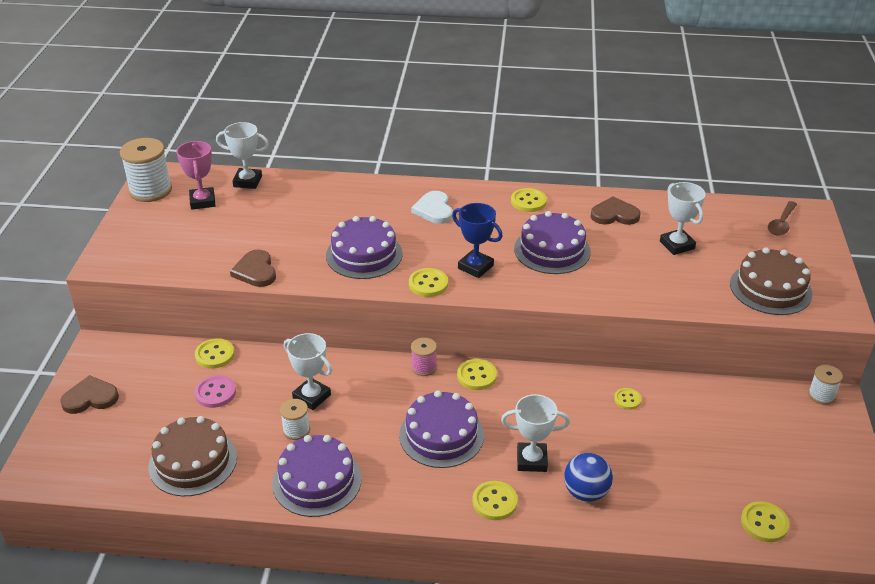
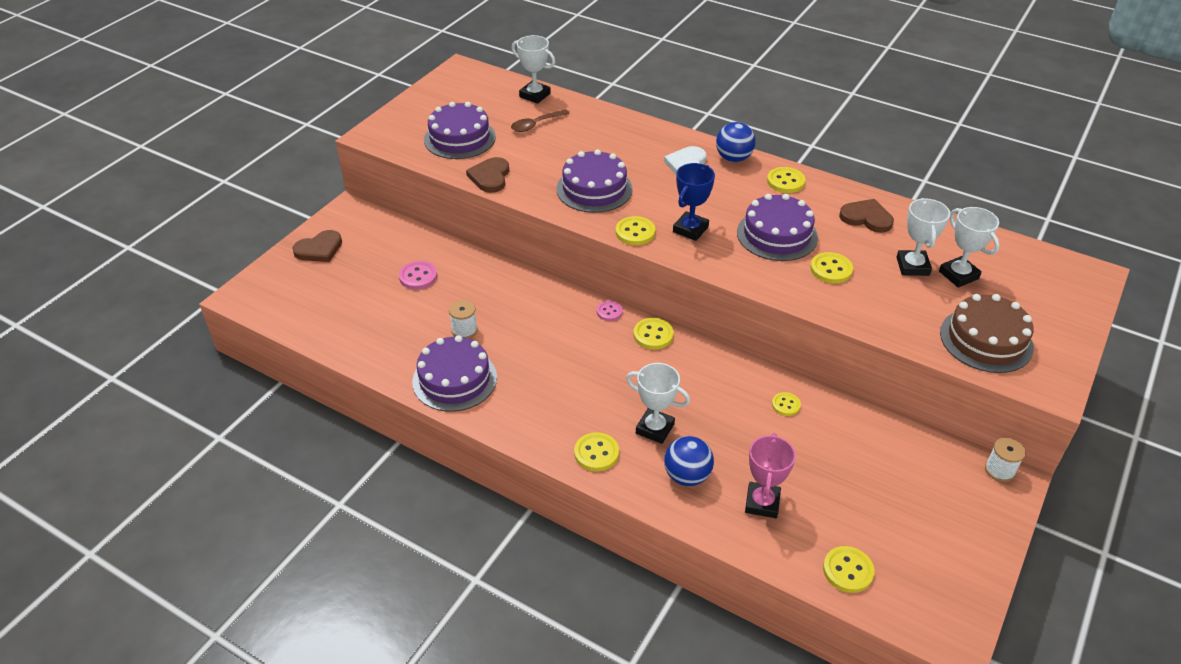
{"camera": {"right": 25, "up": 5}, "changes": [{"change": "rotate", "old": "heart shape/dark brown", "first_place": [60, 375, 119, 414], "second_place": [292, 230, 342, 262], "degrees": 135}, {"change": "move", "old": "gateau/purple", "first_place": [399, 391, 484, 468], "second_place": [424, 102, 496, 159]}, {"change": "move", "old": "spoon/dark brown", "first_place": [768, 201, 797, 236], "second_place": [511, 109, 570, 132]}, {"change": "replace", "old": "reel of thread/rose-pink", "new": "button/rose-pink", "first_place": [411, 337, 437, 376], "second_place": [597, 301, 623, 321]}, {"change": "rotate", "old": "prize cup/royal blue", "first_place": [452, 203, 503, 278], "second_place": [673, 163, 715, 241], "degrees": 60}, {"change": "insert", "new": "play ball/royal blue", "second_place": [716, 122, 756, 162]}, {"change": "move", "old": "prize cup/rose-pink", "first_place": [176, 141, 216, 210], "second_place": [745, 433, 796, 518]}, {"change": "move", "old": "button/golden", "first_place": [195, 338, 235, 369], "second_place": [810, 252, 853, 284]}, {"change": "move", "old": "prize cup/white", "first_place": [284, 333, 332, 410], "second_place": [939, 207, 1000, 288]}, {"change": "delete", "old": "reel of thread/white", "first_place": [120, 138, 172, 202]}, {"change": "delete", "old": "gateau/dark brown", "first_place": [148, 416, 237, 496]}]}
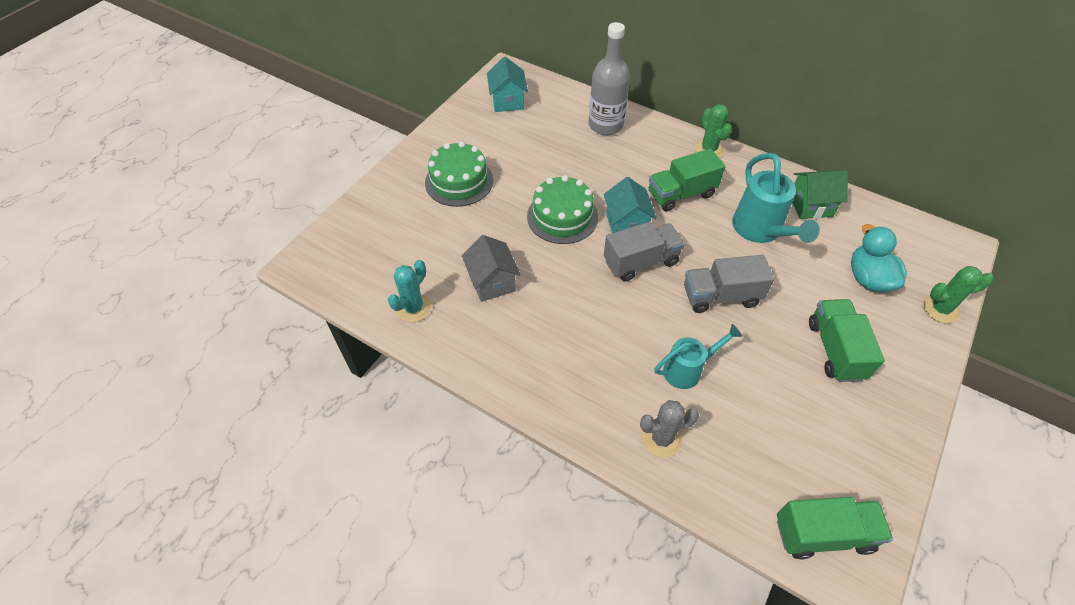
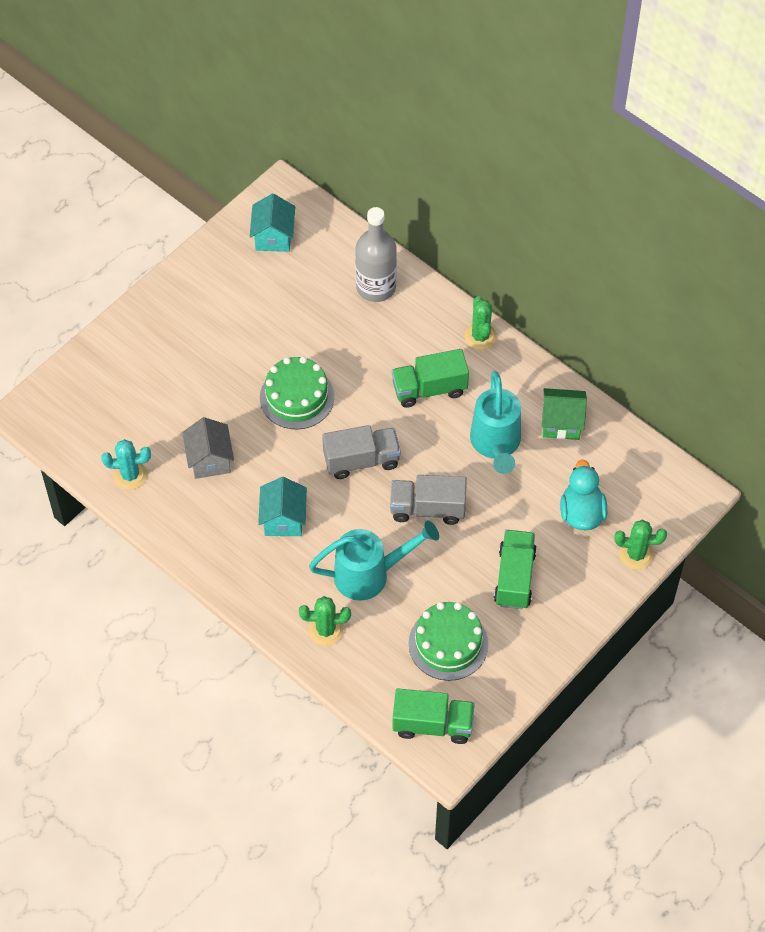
{"camera": {"right": 10, "up": 5}, "changes": [{"change": "rotate", "old": "saguaro cactus/turquoise", "first_place": [388, 260, 431, 322], "second_place": [101, 439, 151, 490], "degrees": 45}, {"change": "move", "old": "cottage/turquoise", "first_place": [604, 177, 657, 233], "second_place": [258, 477, 307, 536]}, {"change": "recolor", "old": "saguaro cactus/gray", "new": "saguaro cactus/leaf-green", "first_place": [640, 400, 699, 457], "second_place": [299, 596, 351, 646]}, {"change": "resize", "old": "sprinkling can/turquoise", "first_place": [655, 324, 742, 389], "second_place": [309, 520, 439, 601], "factor": 1.54}, {"change": "move", "old": "gateau/leaf-green", "first_place": [425, 141, 493, 207], "second_place": [409, 602, 488, 681]}]}
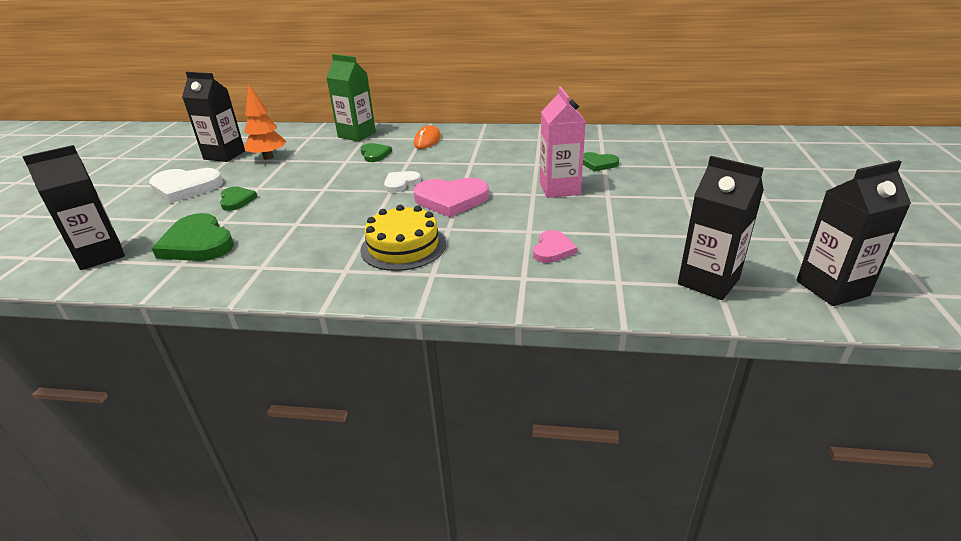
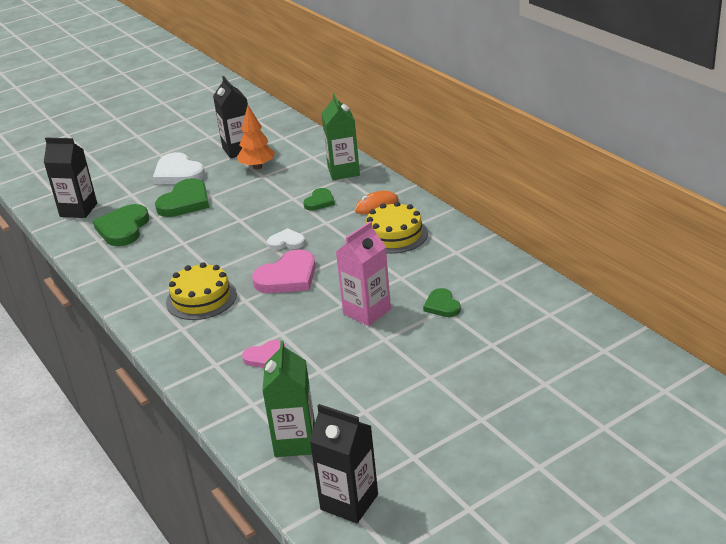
{"camera": {"right": 50, "up": 0}, "changes": [{"change": "resize", "old": "heart shape/leaf-green", "first_place": [220, 187, 258, 211], "second_place": [155, 178, 209, 217], "factor": 1.75}, {"change": "rotate", "old": "heart shape/rose-pink", "first_place": [413, 178, 489, 217], "second_place": [252, 249, 316, 293], "degrees": -90}, {"change": "recolor", "old": "milk carton/jet-black", "new": "milk carton/leaf-green", "first_place": [678, 156, 764, 300], "second_place": [262, 341, 315, 457]}, {"change": "insert", "new": "gateau/golden", "second_place": [366, 202, 428, 254]}]}
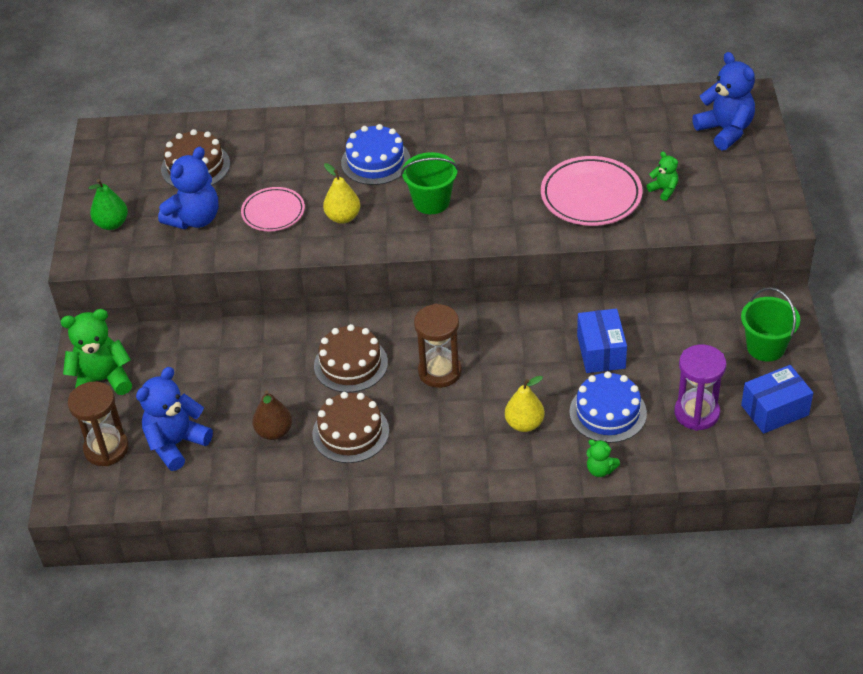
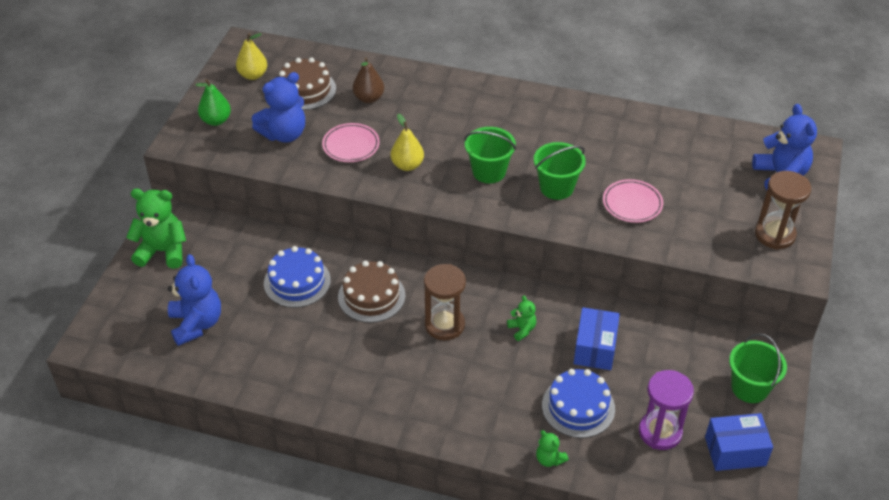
{"camera": {"right": 15, "up": 0}, "changes": [{"change": "rotate", "old": "teddy bear/royal blue", "first_place": [136, 367, 213, 471], "second_place": [168, 254, 221, 346], "degrees": 105}, {"change": "move", "old": "toy pear/golden", "first_place": [505, 376, 545, 432], "second_place": [236, 33, 267, 80]}, {"change": "move", "old": "gateau/royal blue", "first_place": [341, 124, 410, 185], "second_place": [264, 246, 331, 308]}, {"change": "move", "old": "toy pear/dark brown", "first_place": [252, 390, 292, 440], "second_place": [353, 57, 384, 103]}, {"change": "move", "old": "teddy bear/leaf-green", "first_place": [647, 151, 678, 201], "second_place": [507, 296, 536, 341]}, {"change": "insert", "new": "sand bucket/leaf-green", "second_place": [534, 142, 586, 200]}, {"change": "resize", "old": "dinner plate/rose-pink", "first_place": [541, 156, 643, 226], "second_place": [603, 179, 663, 223], "factor": 0.63}, {"change": "move", "old": "sand timer/dark brown", "first_place": [68, 381, 129, 466], "second_place": [755, 171, 811, 250]}, {"change": "delete", "old": "gateau/dark brown", "first_place": [312, 392, 389, 463]}]}
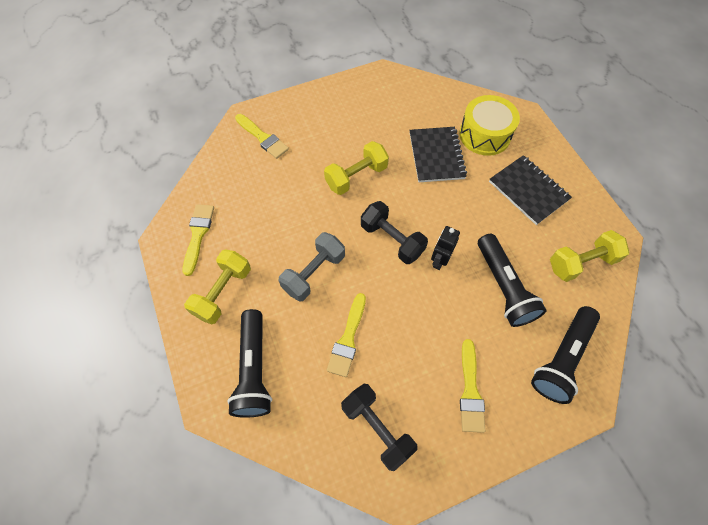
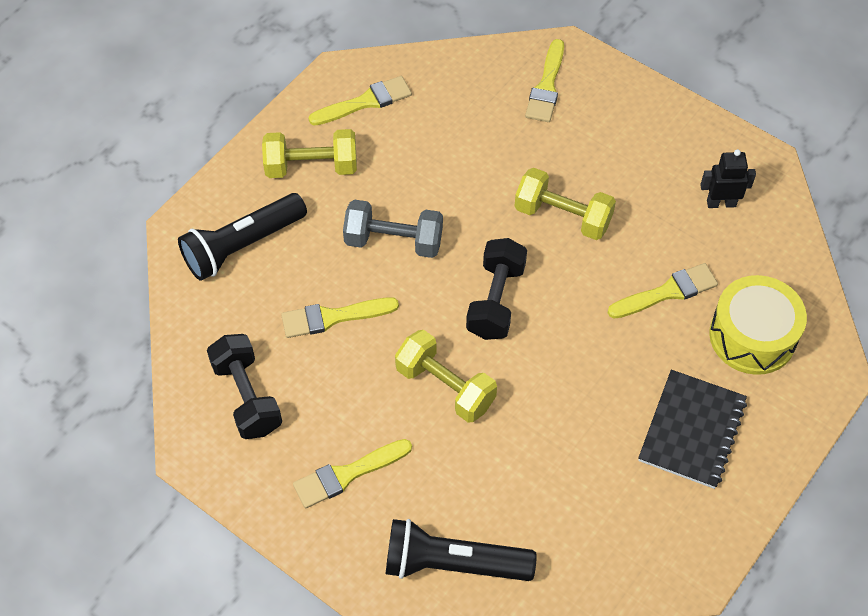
{"camera": {"right": 60, "up": -5}, "changes": [{"change": "rotate", "old": "hand weight/jet-black", "first_place": [341, 384, 418, 471], "second_place": [207, 334, 282, 439], "degrees": -45}, {"change": "move", "old": "hand weight/golden", "first_place": [550, 230, 629, 282], "second_place": [395, 330, 497, 423]}, {"change": "replace", "old": "exercise book/jet-black", "new": "brush/golden", "first_place": [409, 127, 467, 182], "second_place": [608, 263, 718, 319]}, {"change": "move", "old": "toy robot/jet-black", "first_place": [431, 226, 460, 270], "second_place": [700, 149, 756, 208]}, {"change": "delete", "old": "pocket torch/jet-black", "first_place": [478, 234, 547, 327]}]}
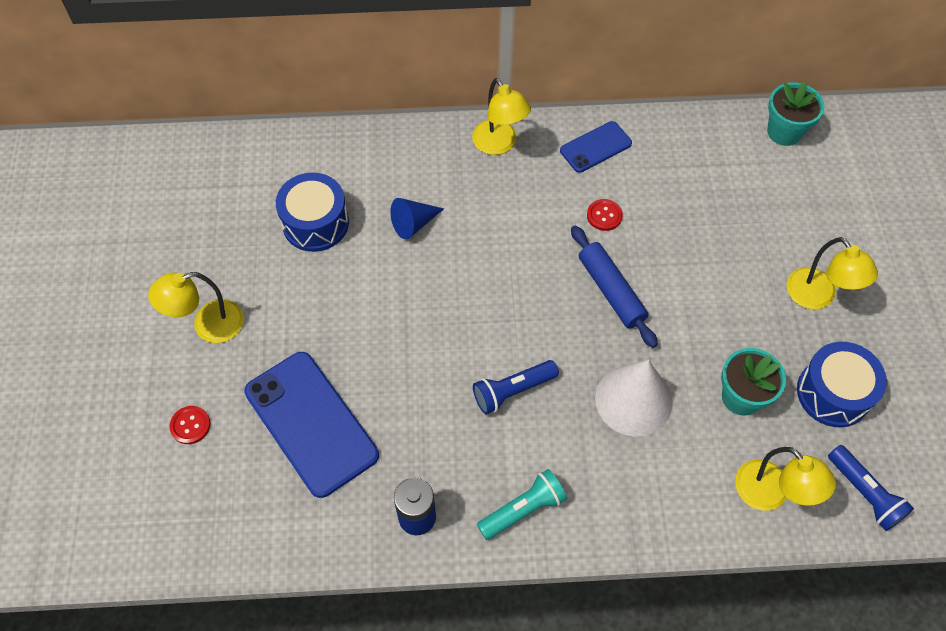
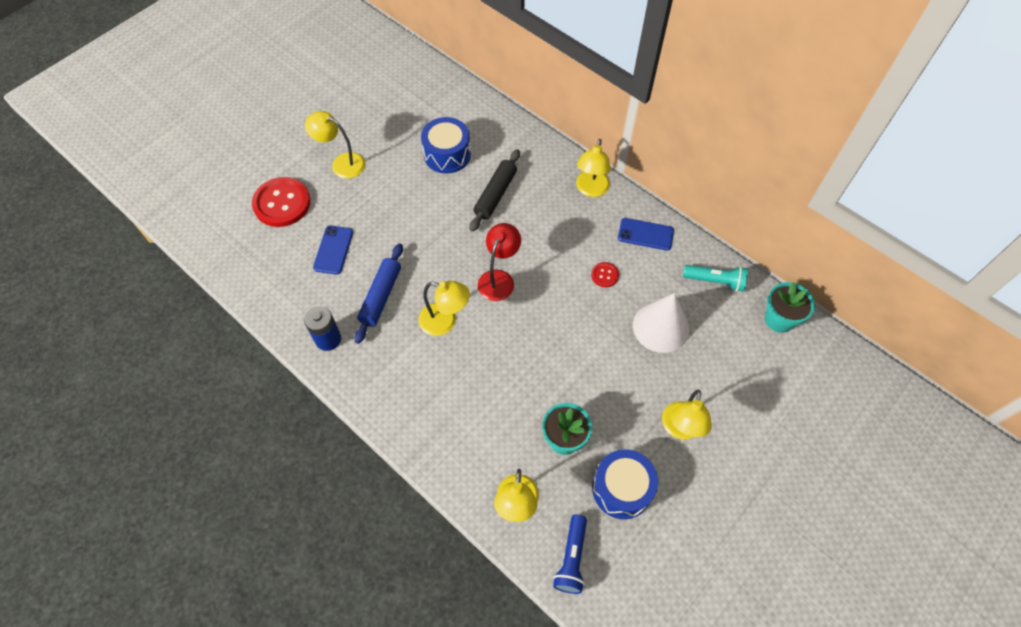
{"camera": {"right": 45, "up": 0}, "changes": [{"change": "resize", "old": "button/red", "first_place": [169, 406, 210, 444], "second_place": [252, 177, 311, 227], "factor": 2.16}, {"change": "resize", "old": "phone/royal blue", "first_place": [244, 352, 379, 498], "second_place": [313, 226, 353, 275], "factor": 0.54}, {"change": "move", "old": "dough roller/royal blue", "first_place": [571, 225, 658, 348], "second_place": [354, 243, 403, 344]}, {"change": "replace", "old": "pocket torch/royal blue", "new": "reading lamp/golden", "first_place": [473, 360, 559, 414], "second_place": [418, 281, 470, 336]}, {"change": "replace", "old": "cone/royal blue", "new": "dough roller/jet-black", "first_place": [390, 198, 444, 239], "second_place": [470, 149, 520, 232]}, {"change": "insert", "new": "reading lamp/red", "second_place": [478, 223, 521, 301]}, {"change": "move", "old": "cone/white", "first_place": [595, 360, 672, 437], "second_place": [633, 293, 689, 353]}, {"change": "move", "old": "pocket torch/turquoise", "first_place": [477, 469, 567, 540], "second_place": [683, 265, 748, 292]}]}
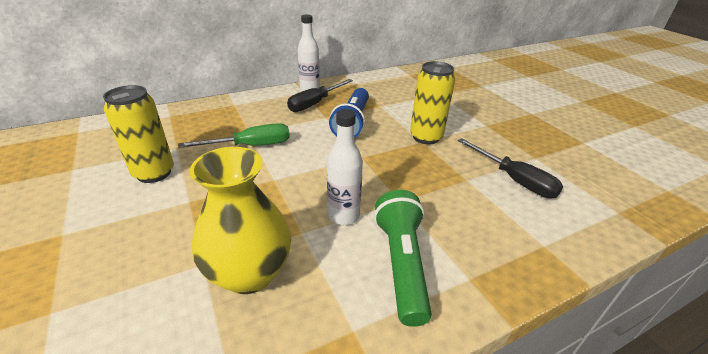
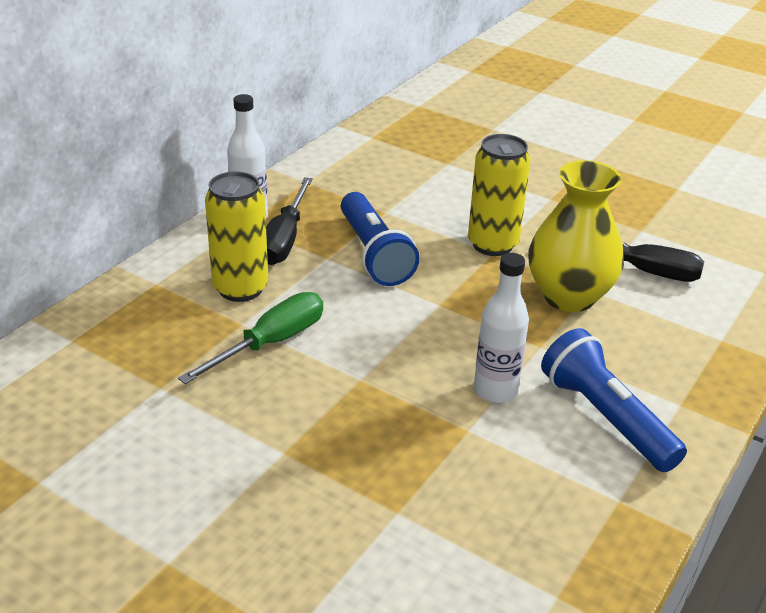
{"camera": {"right": -30, "up": 0}, "changes": [{"change": "move", "old": "can/golden", "first_place": [103, 85, 174, 183], "second_place": [205, 171, 268, 302]}, {"change": "move", "old": "vase/golden", "first_place": [190, 147, 291, 294], "second_place": [528, 160, 624, 312]}, {"change": "recolor", "old": "pocket torch/leaf-green", "new": "pocket torch/royal blue", "first_place": [374, 190, 432, 327], "second_place": [541, 328, 687, 472]}]}
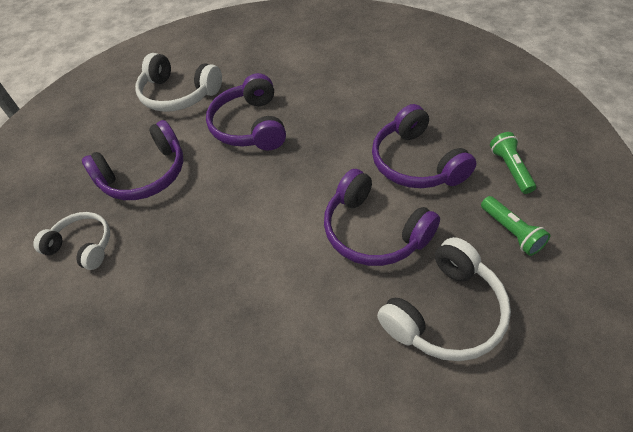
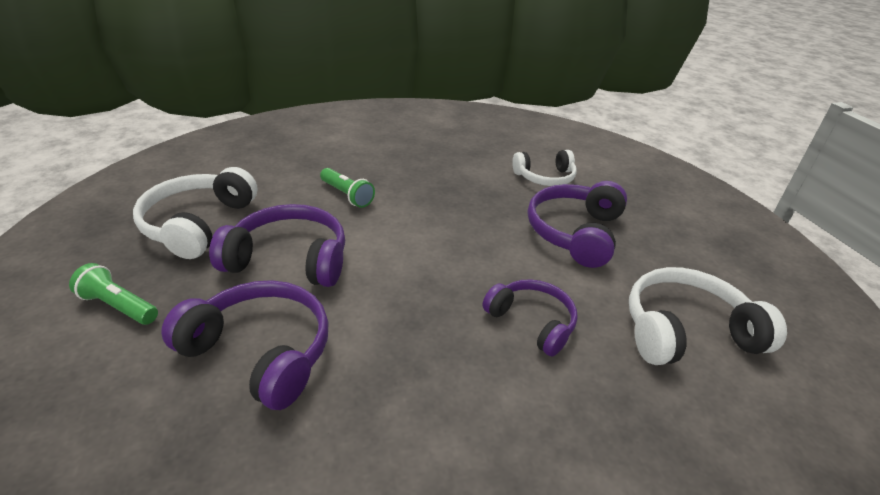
{"camera": {"right": 140, "up": -15}, "changes": [{"change": "move", "old": "pocket torch/leaf-green", "first_place": [490, 132, 536, 194], "second_place": [320, 168, 375, 208]}, {"change": "resize", "old": "over-ear headphones/purple", "first_place": [206, 73, 286, 150], "second_place": [483, 279, 578, 356], "factor": 0.66}]}
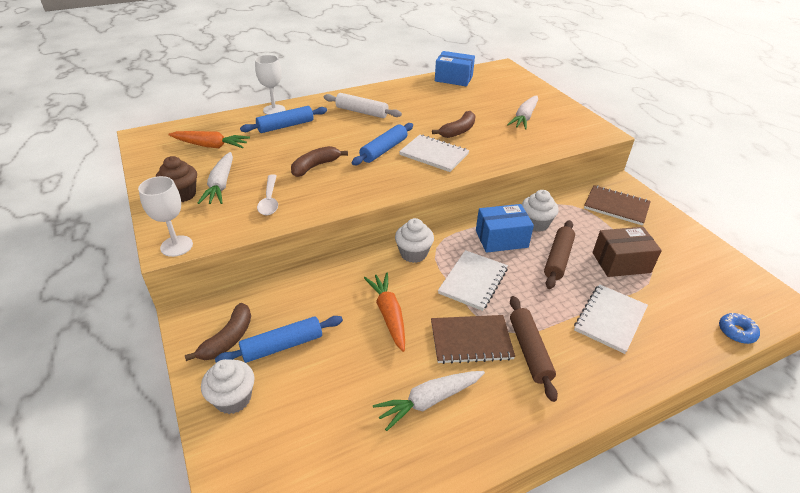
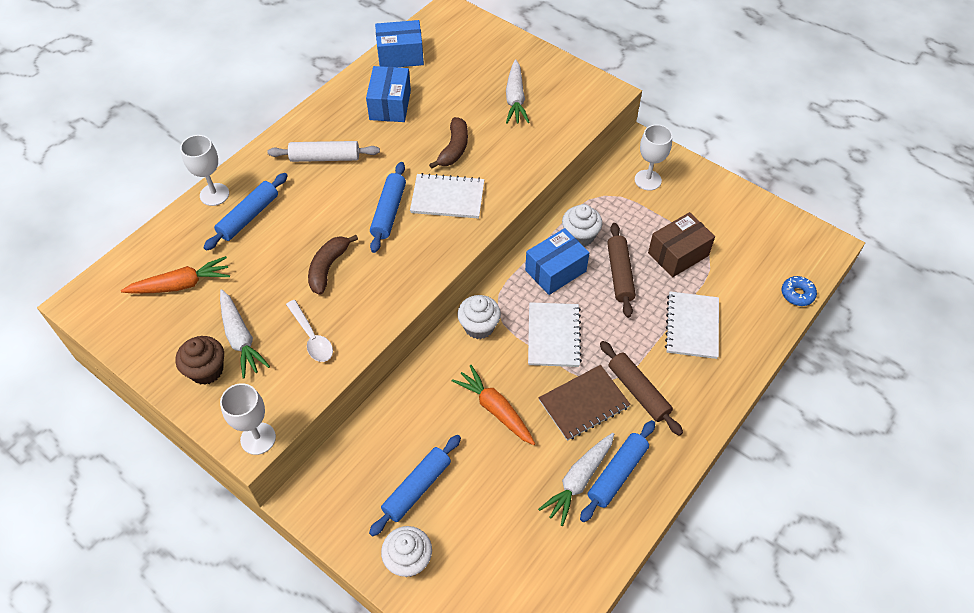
{"camera": {"right": -25, "up": 15}, "changes": [{"change": "insert", "new": "box/royal blue", "second_place": [366, 66, 411, 122]}, {"change": "insert", "new": "dough roller/royal blue", "second_place": [580, 420, 655, 522]}, {"change": "replace", "old": "exercise book/dark brown", "new": "wine glass/white", "first_place": [584, 185, 651, 226], "second_place": [635, 124, 672, 191]}, {"change": "delete", "old": "banana/dark brown", "first_place": [185, 303, 251, 361]}]}
